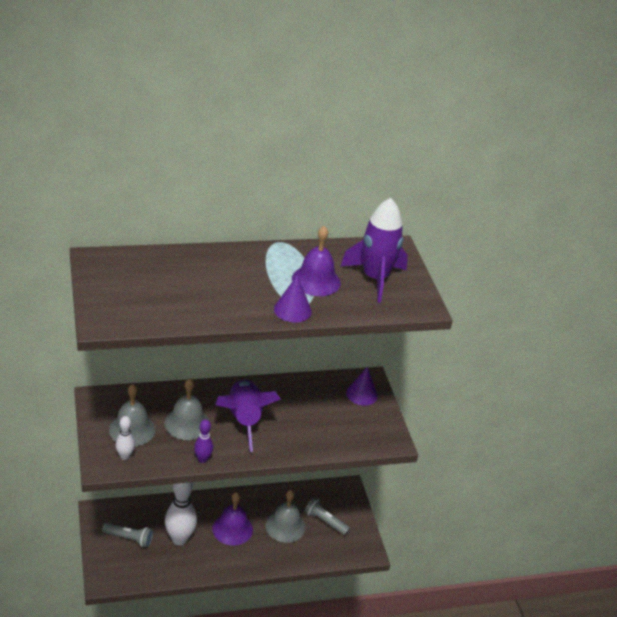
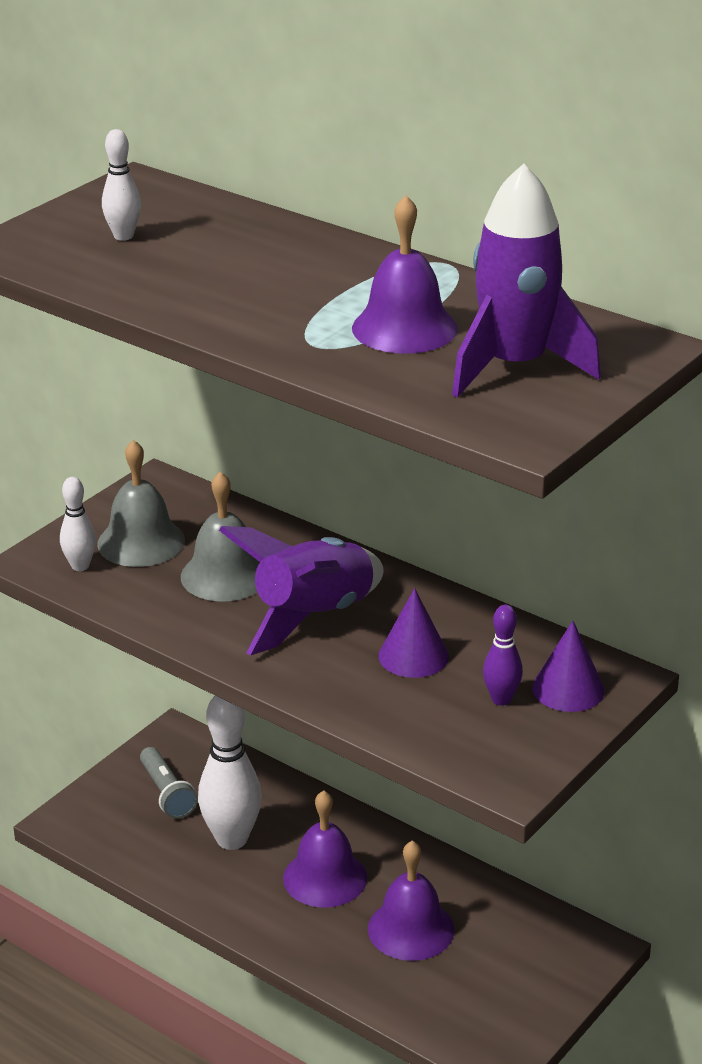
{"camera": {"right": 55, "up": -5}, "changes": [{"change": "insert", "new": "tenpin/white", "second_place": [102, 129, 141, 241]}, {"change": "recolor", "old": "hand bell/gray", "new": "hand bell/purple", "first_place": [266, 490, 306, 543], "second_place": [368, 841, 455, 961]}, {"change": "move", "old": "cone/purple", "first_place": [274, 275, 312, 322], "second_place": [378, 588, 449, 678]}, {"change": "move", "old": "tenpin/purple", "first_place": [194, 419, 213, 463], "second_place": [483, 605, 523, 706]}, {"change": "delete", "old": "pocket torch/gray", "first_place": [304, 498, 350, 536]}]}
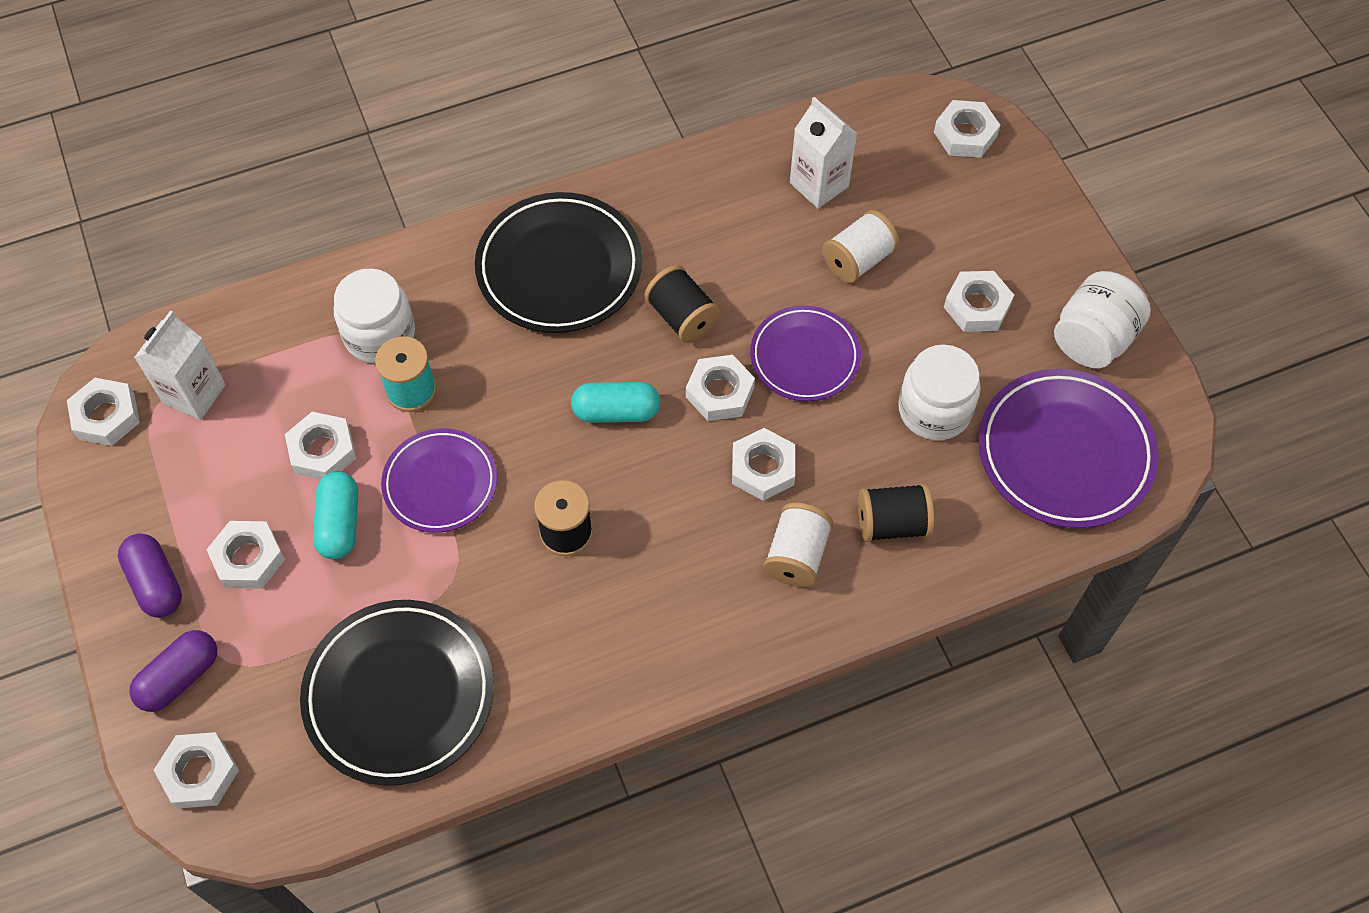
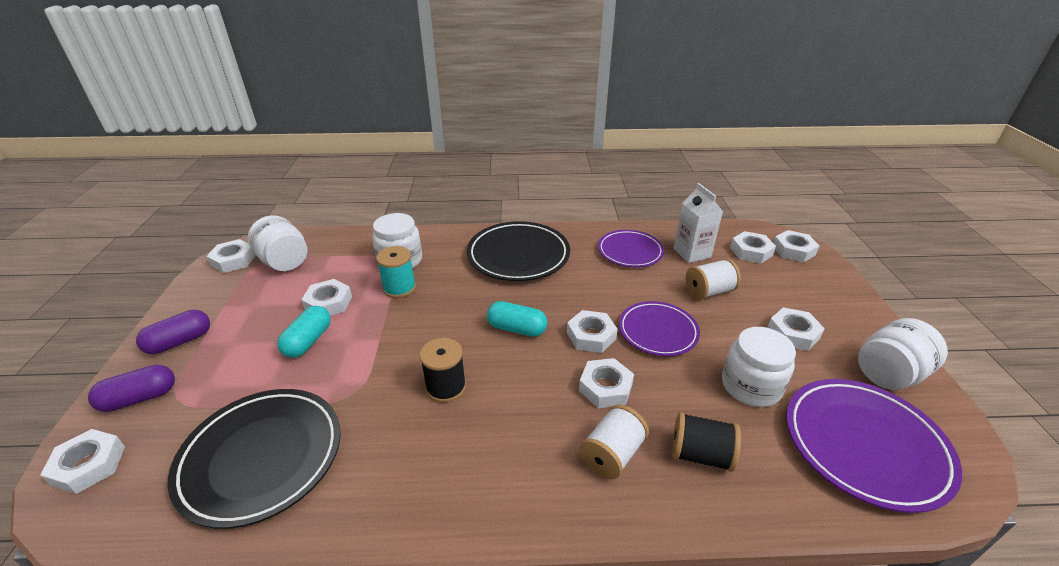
{"camera": {"right": 20, "up": -25}, "changes": [{"change": "rotate", "old": "capsule/purple", "first_place": [118, 534, 182, 618], "second_place": [136, 310, 210, 354], "degrees": 60}, {"change": "replace", "old": "milk carton/white", "new": "jar/white", "first_place": [134, 310, 226, 420], "second_place": [248, 215, 307, 271]}, {"change": "move", "old": "dinner plate/purple", "first_place": [381, 428, 497, 533], "second_place": [598, 230, 664, 267]}, {"change": "move", "old": "hex nut/white", "first_place": [206, 521, 285, 589], "second_place": [730, 231, 776, 263]}, {"change": "delete", "old": "reel of thread/jet-black", "first_place": [645, 265, 721, 343]}]}
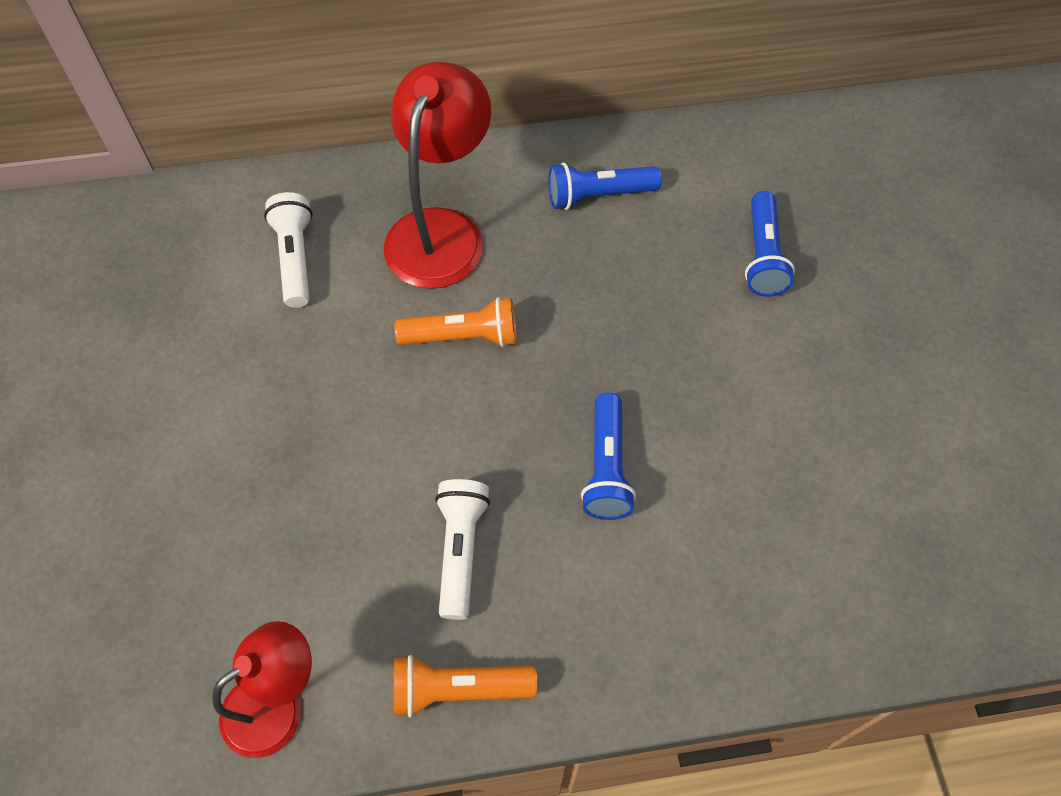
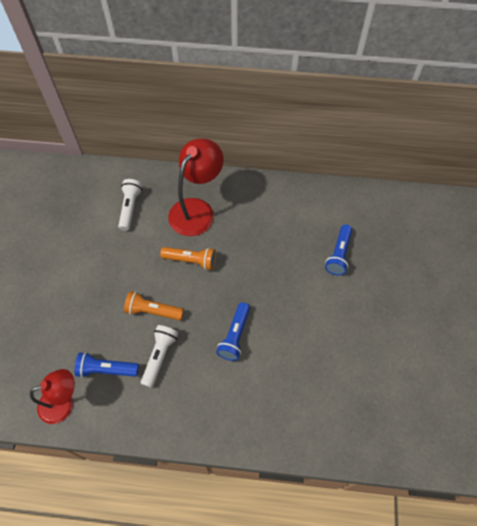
{"camera": {"right": 15, "up": 0}, "changes": [{"change": "move", "old": "pocket torch/royal blue", "first_place": [548, 163, 662, 210], "second_place": [74, 352, 139, 378]}, {"change": "move", "old": "pocket torch/orange-coloured", "first_place": [394, 655, 537, 717], "second_place": [124, 291, 184, 321]}]}
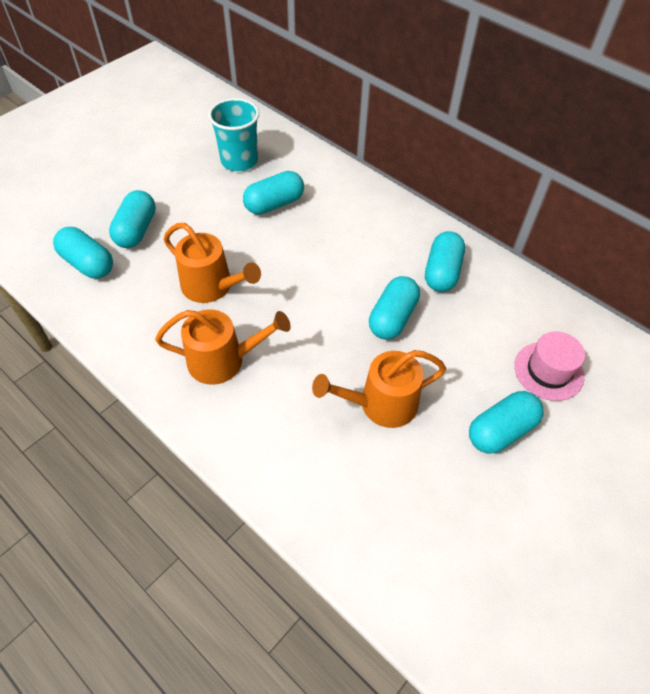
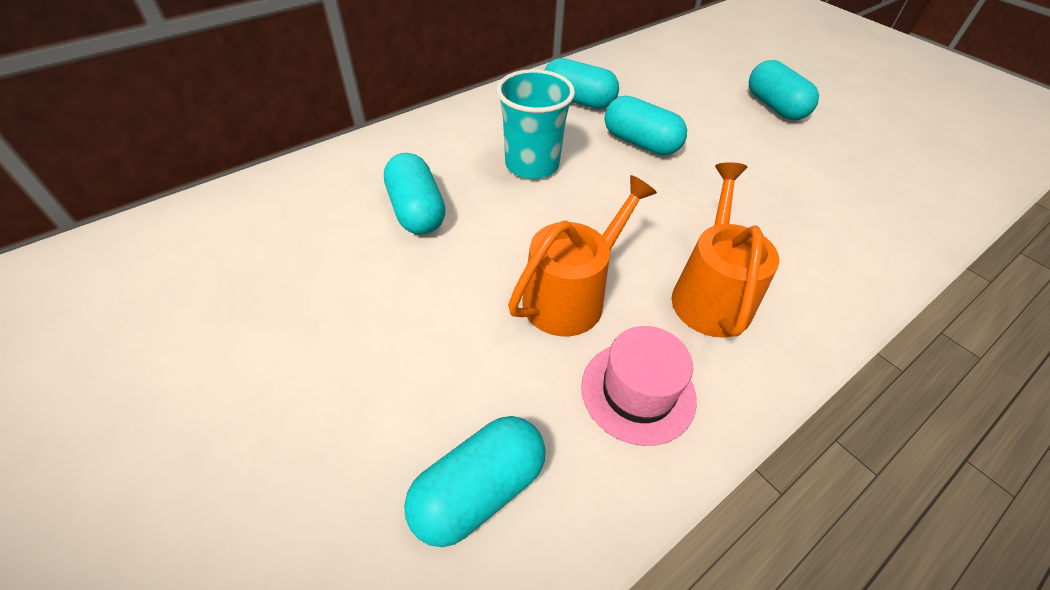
{"camera": {"right": -80, "up": -5}, "changes": [{"change": "move", "old": "beaker/turquoise", "first_place": [208, 98, 259, 171], "second_place": [496, 69, 575, 179]}, {"change": "move", "old": "tall hat/rose-pink", "first_place": [514, 332, 585, 401], "second_place": [581, 326, 697, 446]}, {"change": "delete", "old": "capsule/turquoise", "first_place": [109, 190, 156, 248]}, {"change": "delete", "old": "sprinkling can/orange-coloured", "first_place": [312, 350, 446, 428]}]}
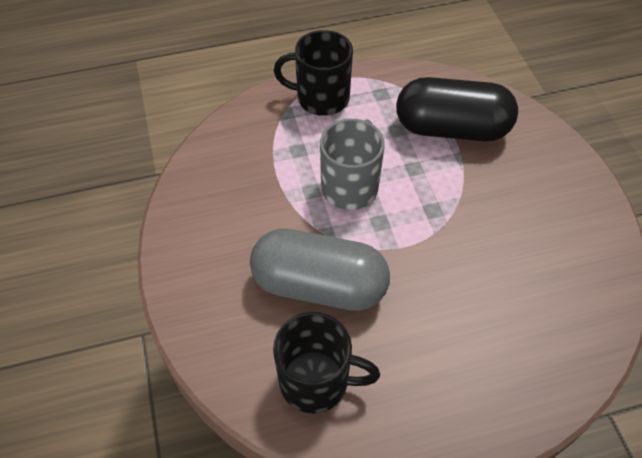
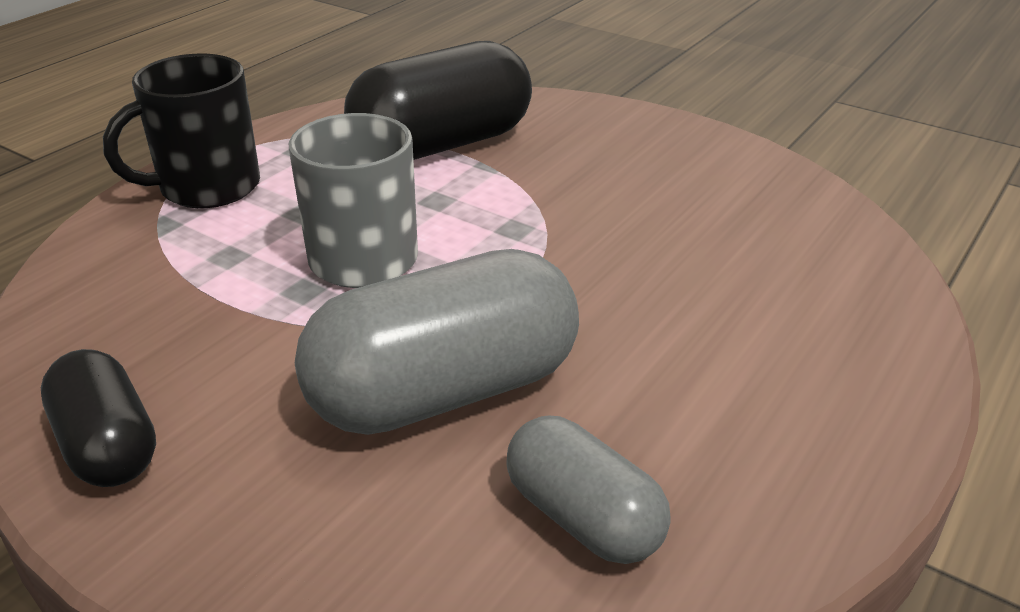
{"camera": {"right": -40, "up": -20}, "changes": [{"change": "insert", "new": "capsule/jet-black", "second_place": [41, 349, 156, 487]}, {"change": "replace", "old": "coffee mug/jet-black", "new": "capsule/gray", "first_place": [273, 312, 380, 413], "second_place": [506, 415, 671, 564]}]}
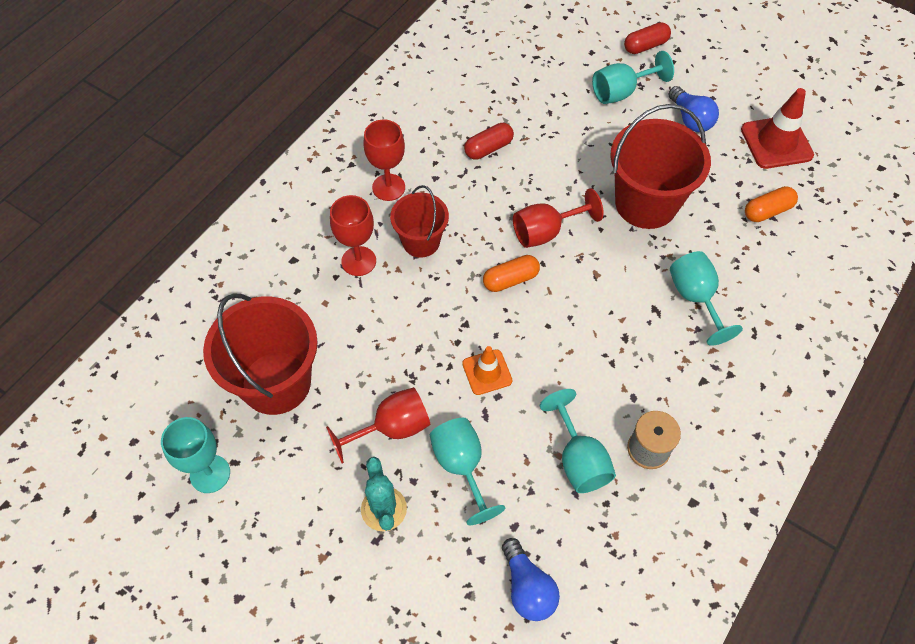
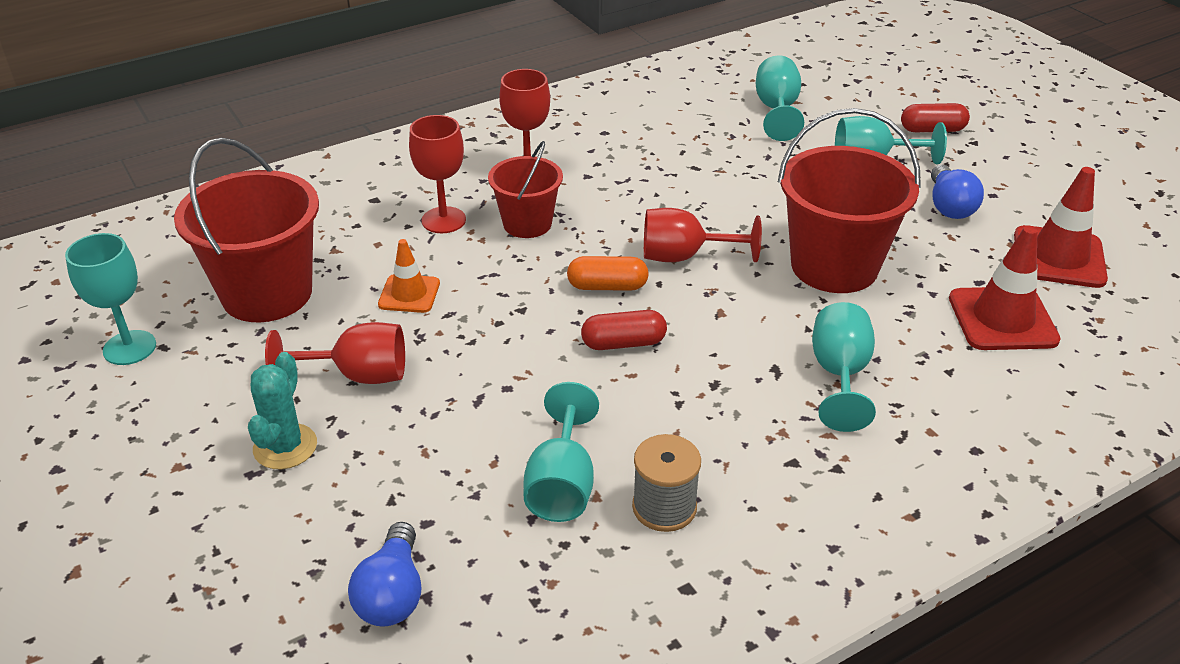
{"camera": {"right": 25, "up": -20}, "changes": [{"change": "move", "old": "road cone/orange-coloured", "first_place": [462, 346, 512, 395], "second_place": [378, 239, 440, 313]}, {"change": "move", "old": "capsule/red", "first_place": [464, 123, 514, 159], "second_place": [581, 310, 667, 350]}, {"change": "move", "old": "wine glass/turquoise", "first_place": [430, 418, 505, 525], "second_place": [756, 55, 804, 141]}, {"change": "replace", "old": "capsule/orange-coloured", "new": "road cone/red", "first_place": [745, 186, 798, 222], "second_place": [949, 226, 1061, 350]}]}
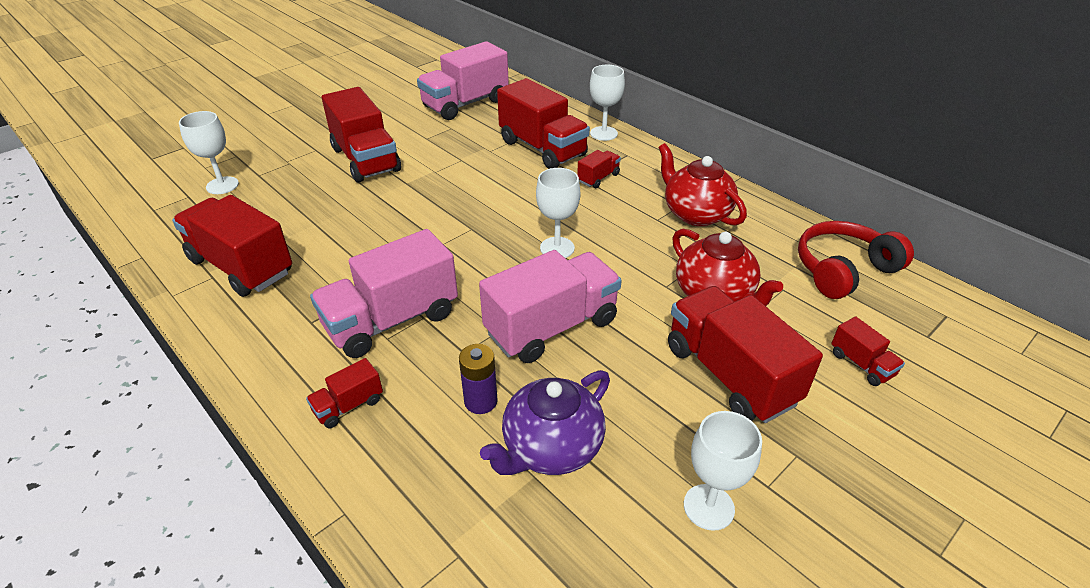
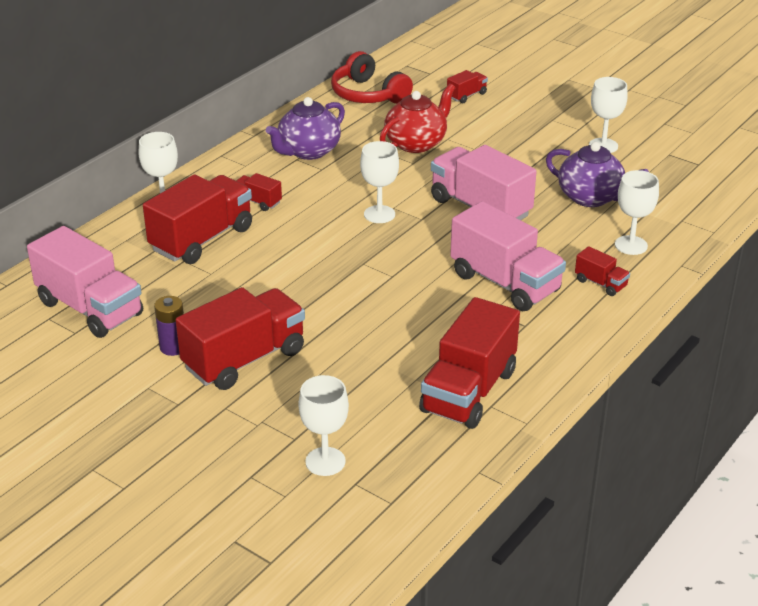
{"camera": {"right": -100, "up": -5}, "changes": [{"change": "move", "old": "AA battery/purple", "first_place": [459, 344, 498, 414], "second_place": [154, 296, 184, 356]}, {"change": "recolor", "old": "tea pot/red", "new": "tea pot/purple", "first_place": [658, 143, 747, 226], "second_place": [266, 97, 345, 160]}, {"change": "insert", "new": "wine glass/white", "second_place": [615, 170, 659, 255]}, {"change": "delete", "old": "truck/red", "first_place": [668, 286, 823, 423]}]}
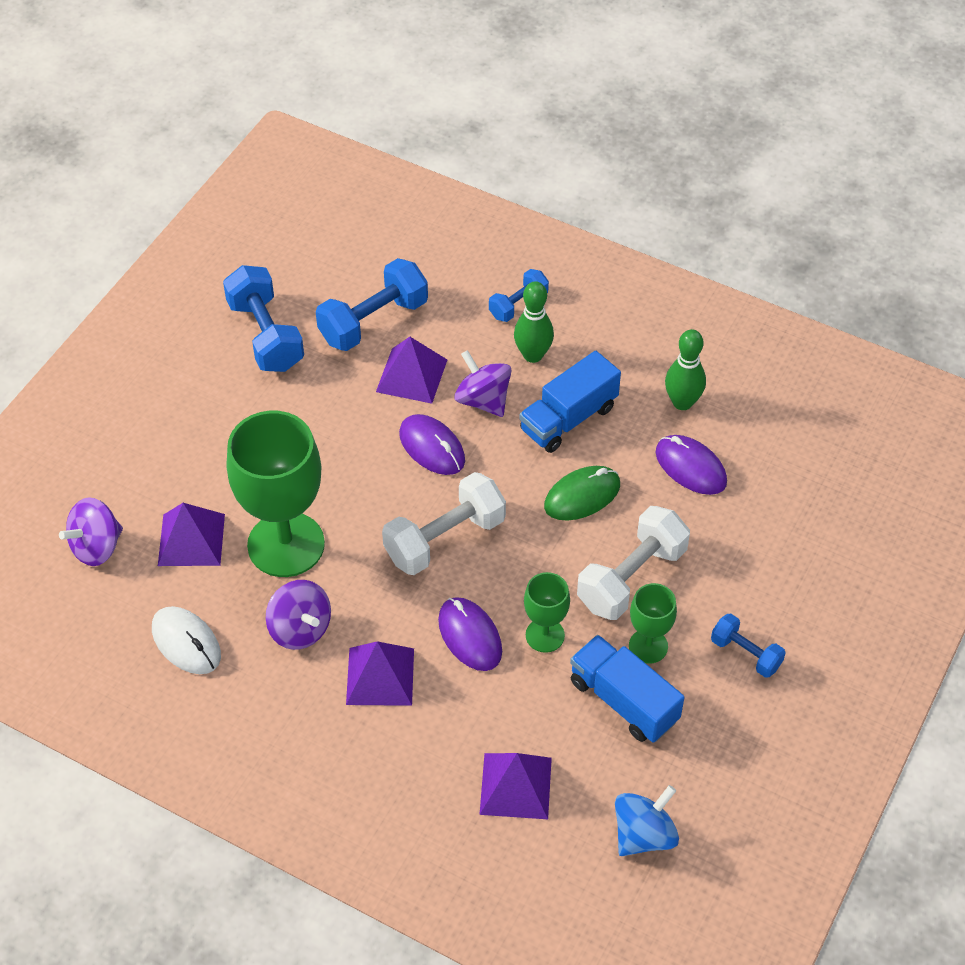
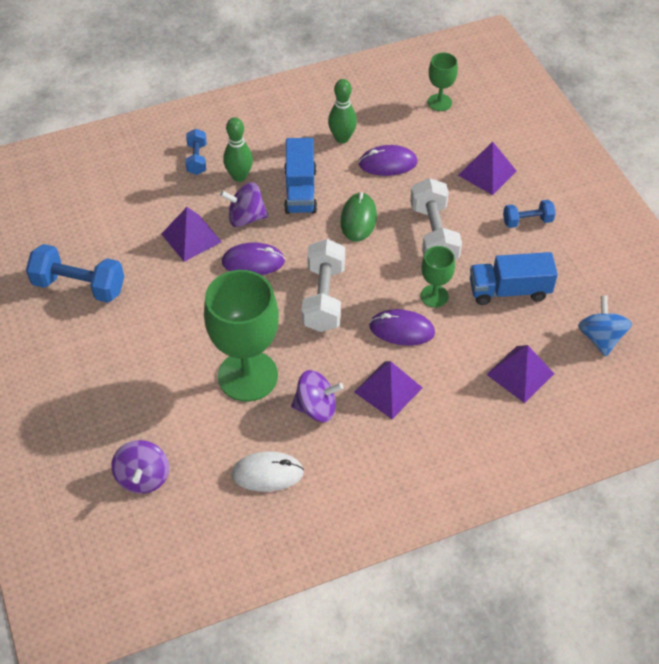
{"camera": {"right": -50, "up": 0}, "changes": [{"change": "move", "old": "wine glass/leaf-green", "first_place": [629, 583, 677, 663], "second_place": [428, 53, 458, 111]}, {"change": "move", "old": "solid pyramid/purple", "first_place": [158, 503, 225, 566], "second_place": [458, 141, 517, 195]}, {"change": "delete", "old": "hand weight/royal blue", "first_place": [316, 258, 428, 351]}]}
